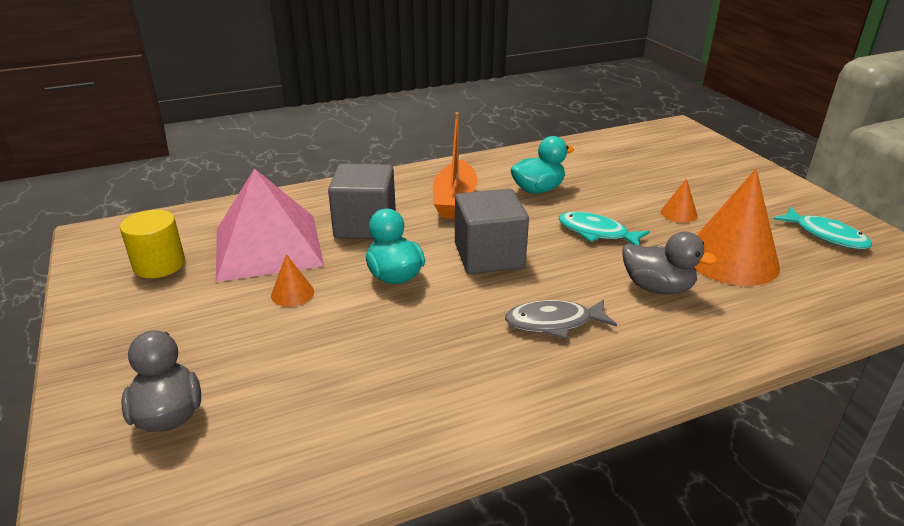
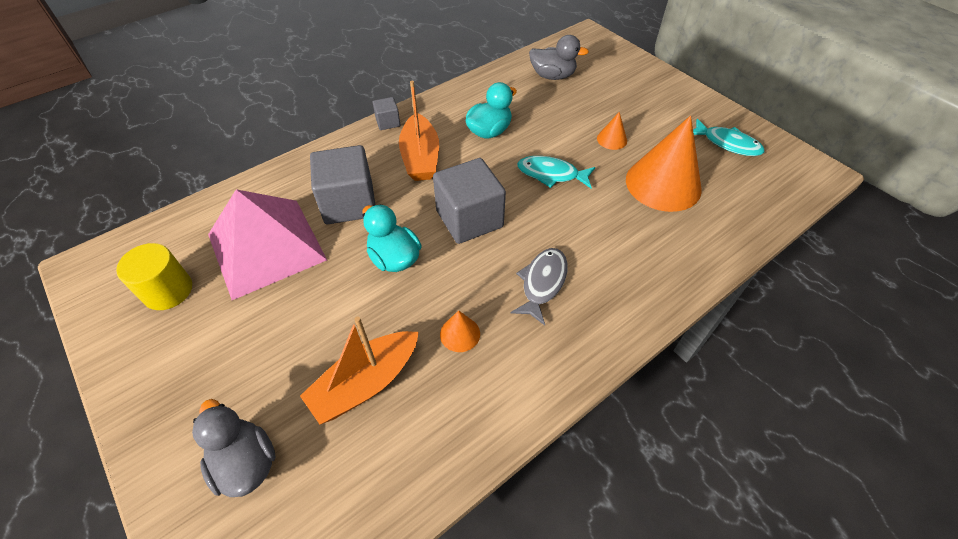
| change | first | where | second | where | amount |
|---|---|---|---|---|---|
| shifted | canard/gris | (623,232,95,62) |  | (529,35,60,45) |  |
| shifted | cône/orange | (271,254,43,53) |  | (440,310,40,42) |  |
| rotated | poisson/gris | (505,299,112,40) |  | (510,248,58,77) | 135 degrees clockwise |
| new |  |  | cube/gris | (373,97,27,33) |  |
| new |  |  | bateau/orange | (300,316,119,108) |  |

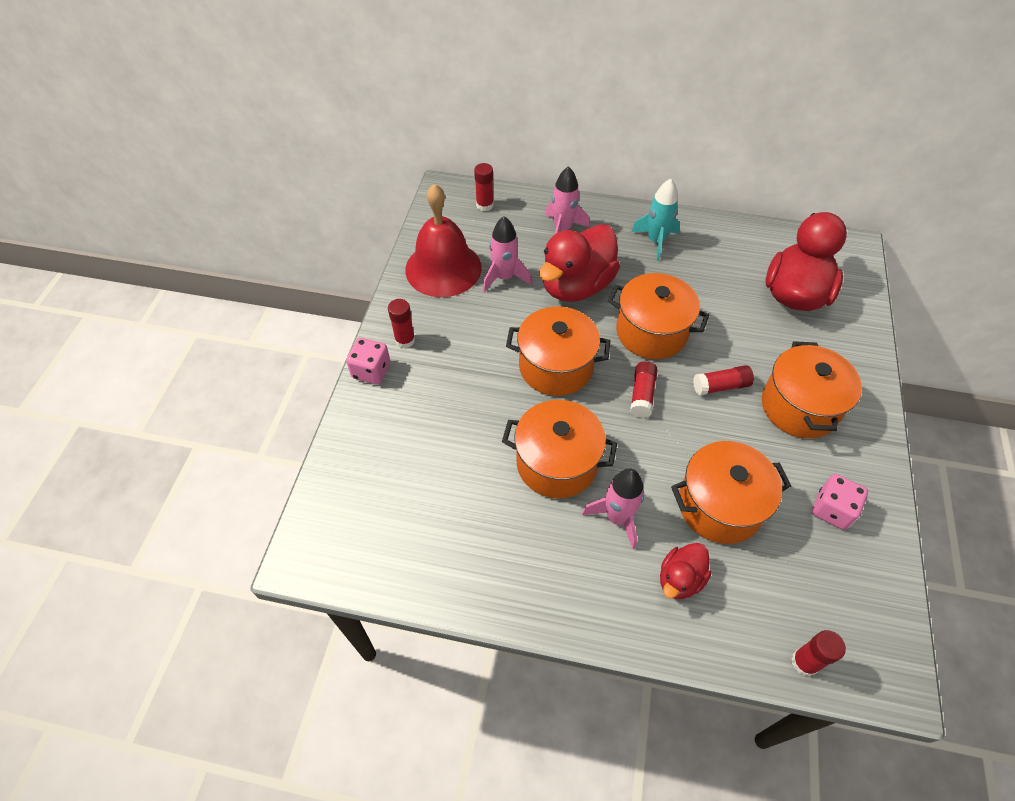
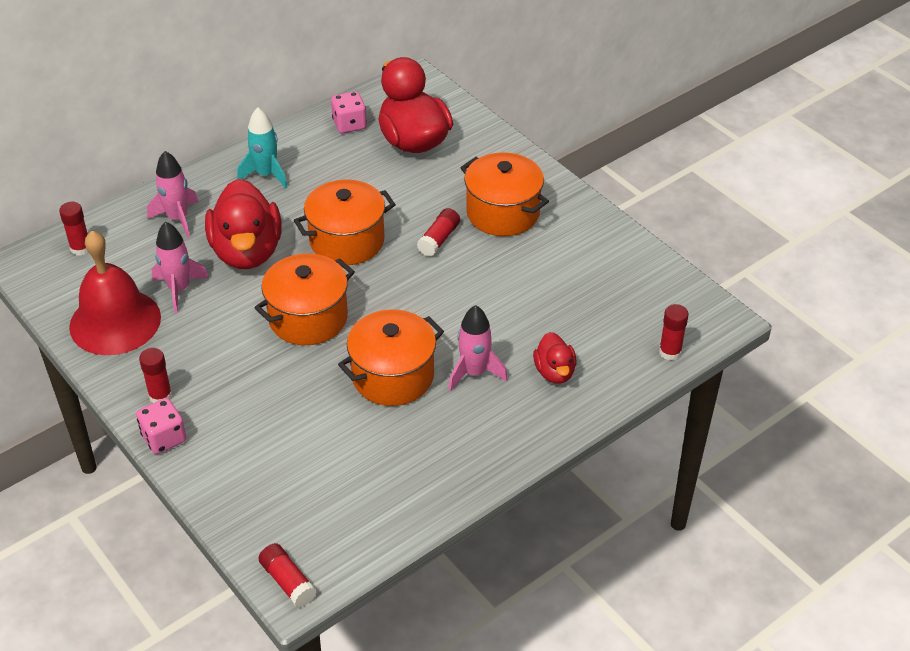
| change | first | where | second | where | amount |
|---|---|---|---|---|---|
| shifted | bâton de colle/rouge | (630,361,28,57) |  | (258,543,59,64) |  |
| gone | marmite/orange | (671,441,120,103) |  |  |  |
| shifted | dé/rose | (812,474,56,56) |  | (331,91,36,42) |  |

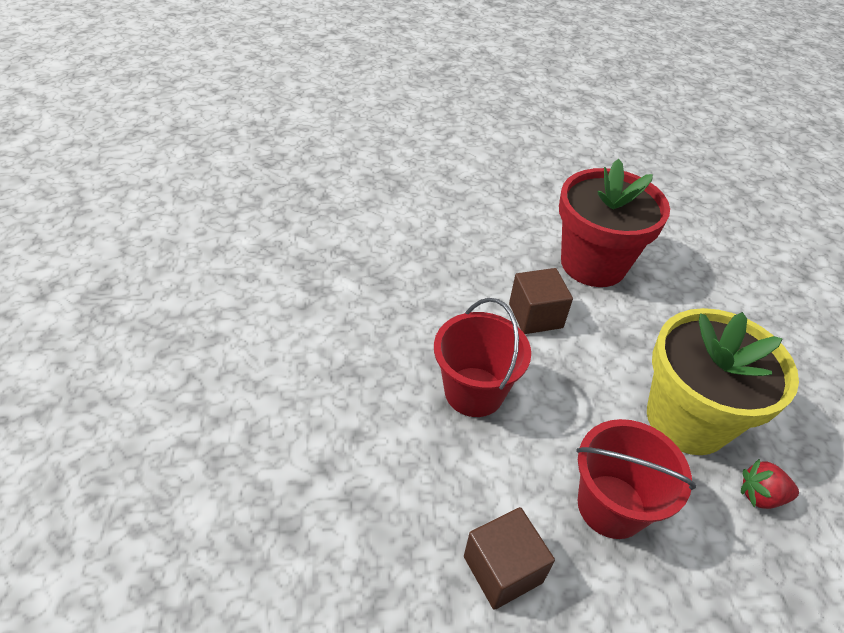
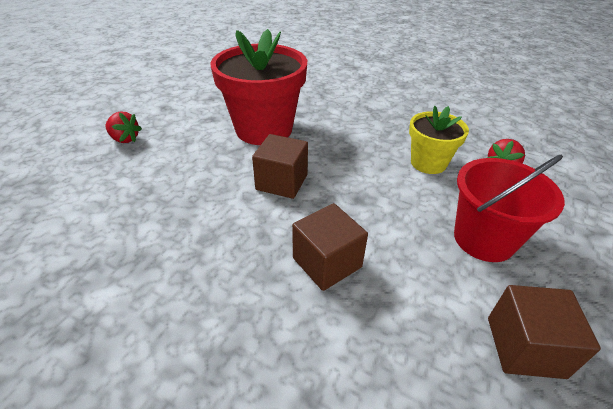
| change | first | where | second | where | amount |
|---|---|---|---|---|---|
| swapped | seau/rouge | (434,298,97,119) | cube/marron | (292,203,76,88) |  |
| scaled | pot de fleurs/jaune | (647,308,152,147) |  | (409,106,60,68) | x0.56 |
| new |  |  | fraise/rouge | (106,112,36,31) |  |

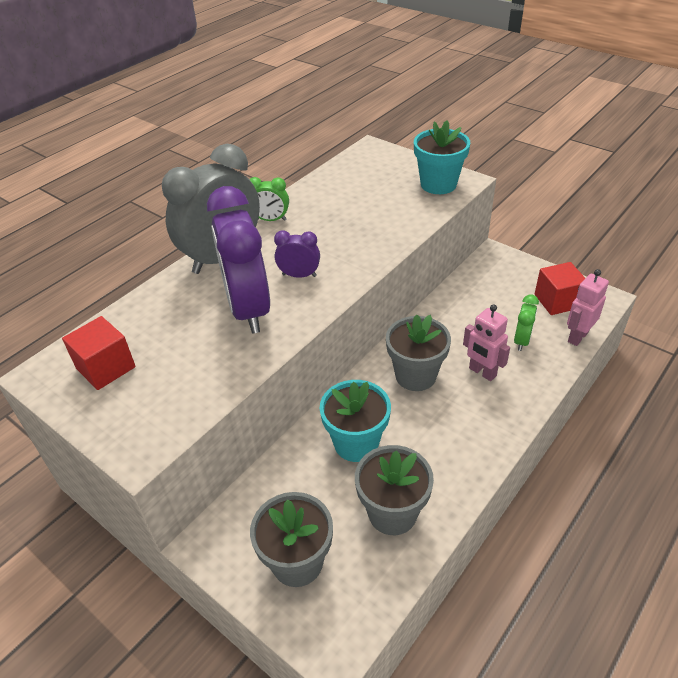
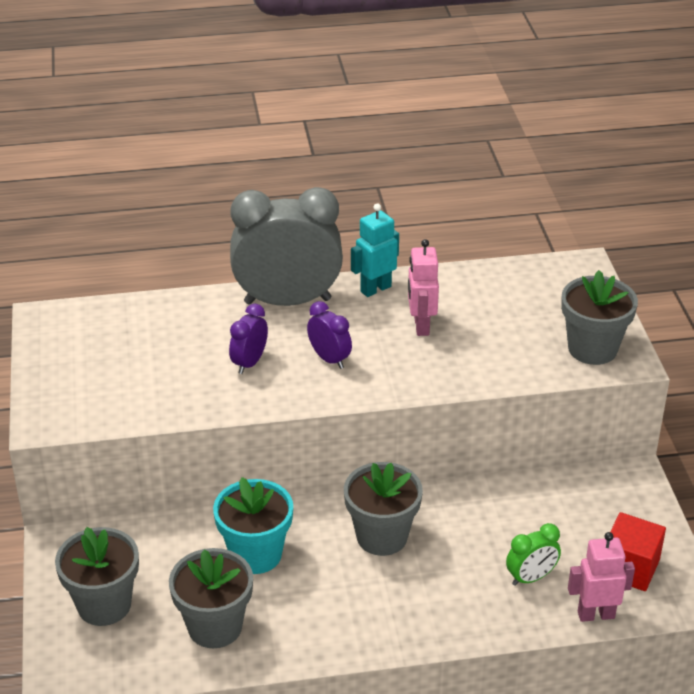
| change | first | where | second | where | amount |
|---|---|---|---|---|---|
| repainted | pot de fleurs/turquoise | (414,120,56,74) | pot de fleurs/gris | (561,270,77,95) |  |
| swapped | réveil/vert | (249,177,40,44) | robot/turquoise | (351,203,48,94) |  |
| scaled | réveil/violet | (207,186,63,148) |  | (229,304,39,70) | x0.45 |
| shifted | robot/rose | (463,304,47,77) |  | (408,239,31,97) |  |
| gone | cube/rouge | (62,316,74,74) |  |  |  |

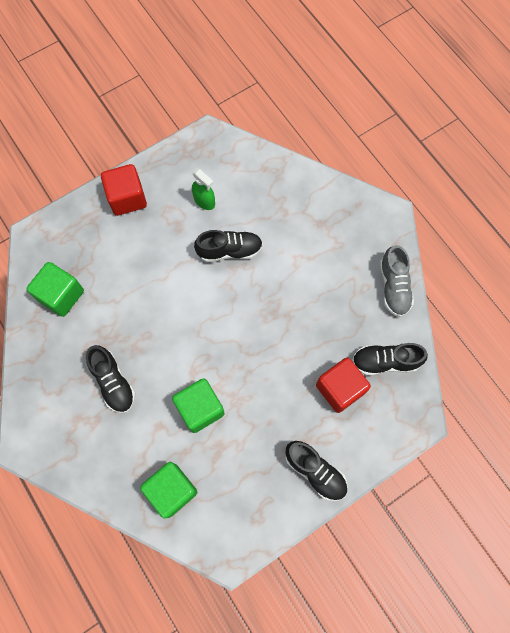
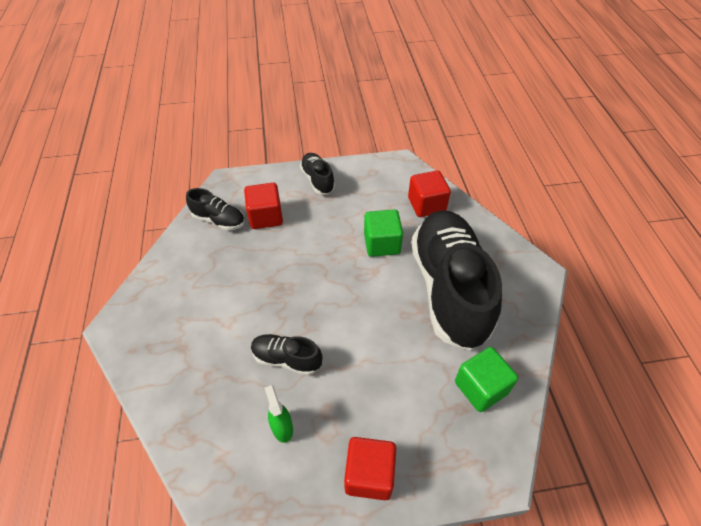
| change | first | where | second | where | amount |
|---|---|---|---|---|---|
| gone | chaussure/gris | (380,245,34,72) |  |  |  |
| scaled | chaussure/noir | (86,345,50,68) |  | (411,210,91,140) | x2.30 |
| repainted | cube/vert | (140,462,57,56) | cube/rouge | (408,170,43,47) |  |

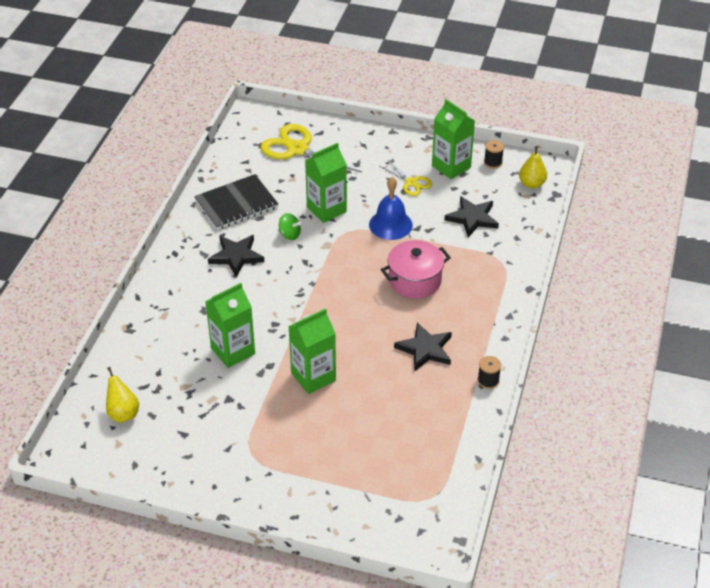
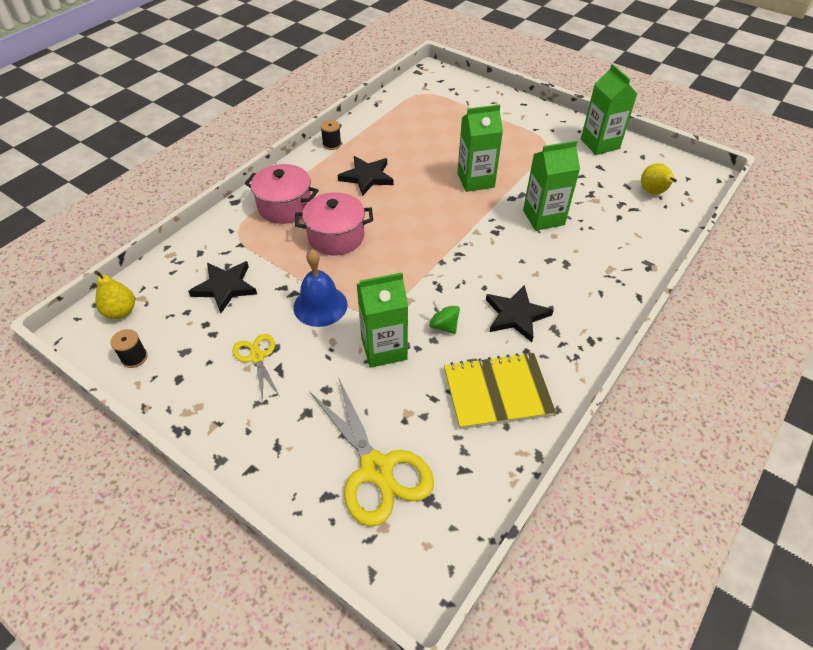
| change | first | where | second | where | amount |
|---|---|---|---|---|---|
| shifted | brique de lait/vert | (432,99,43,80) |  | (581,64,56,91) |  |
| repainted | carnet/noir | (194,174,84,56) | carnet/jaune | (444,352,112,77) |  |
| new |  |  | marmite/rose | (245,164,74,60) |  |

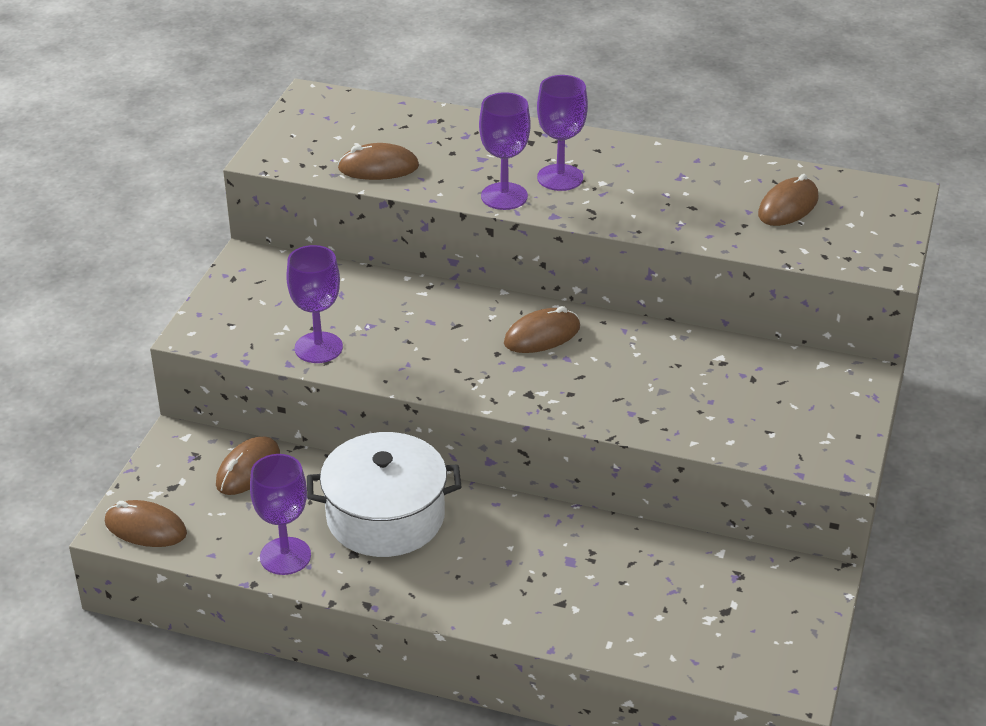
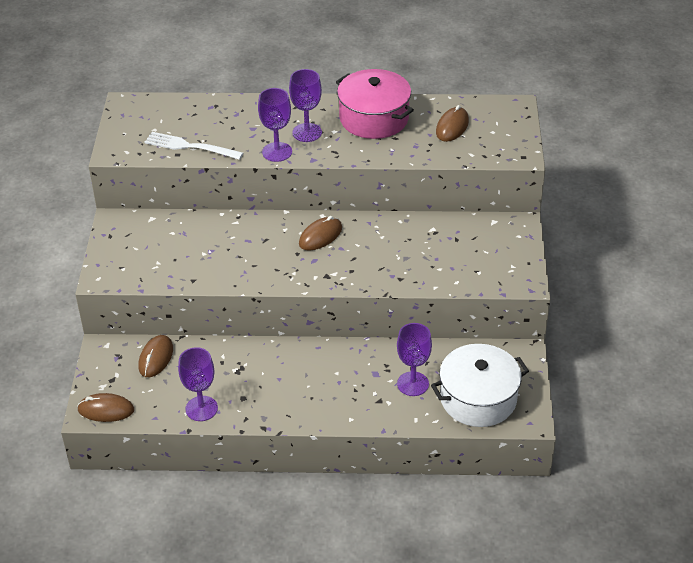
| change | first | where | second | where | amount |
|---|---|---|---|---|---|
| swapped | souris/marron | (338,143,81,37) | fourchette/blanc | (145,132,98,28) |  |
| shifted | verre à pied/violet | (286,245,57,118) |  | (397,323,35,73) |  |
| shifted | marmite/blanc | (307,432,155,125) |  | (431,344,98,83) |  |
| new |  |  | marmite/rose | (336,69,78,70) |  |

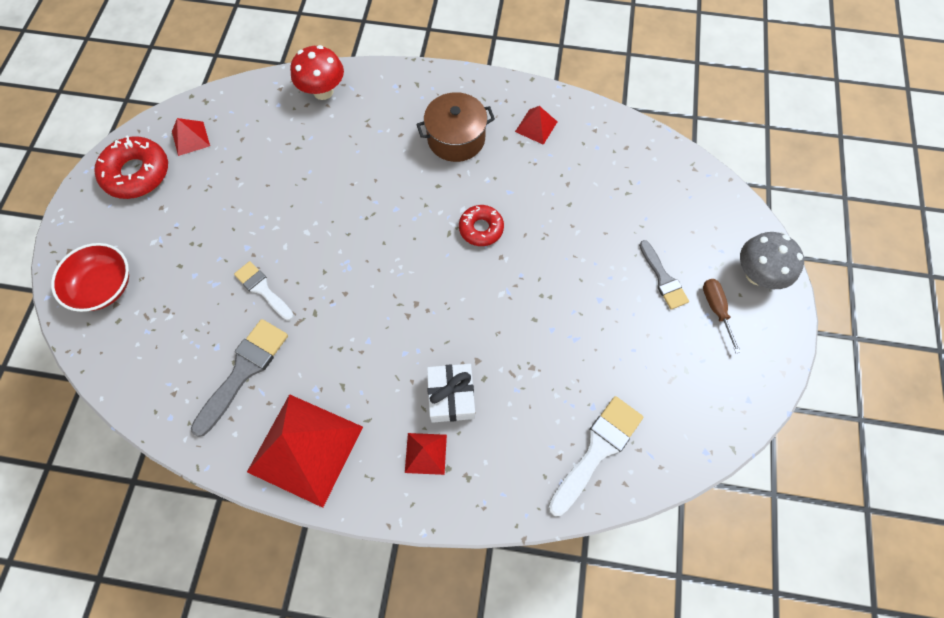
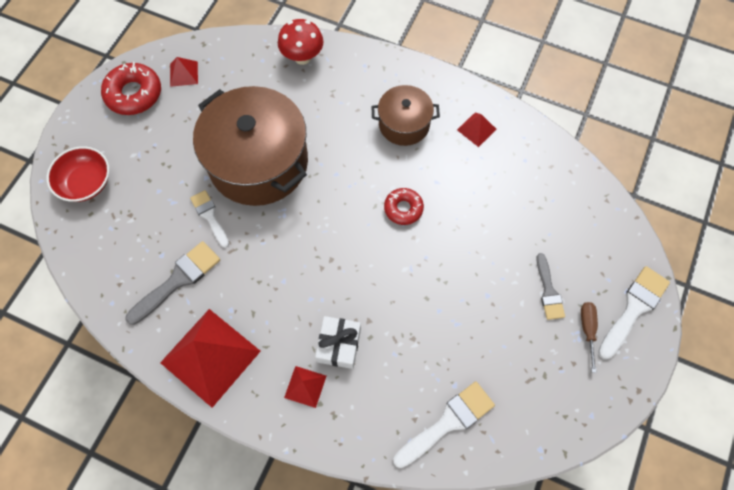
| change | first | where | second | where | amount |
|---|---|---|---|---|---|
| swapped | champignon/gris | (740,232,64,57) | pinceau/blanc | (598,266,72,93) |  |
| new |  |  | marmite/marron | (193,86,115,120) |  |

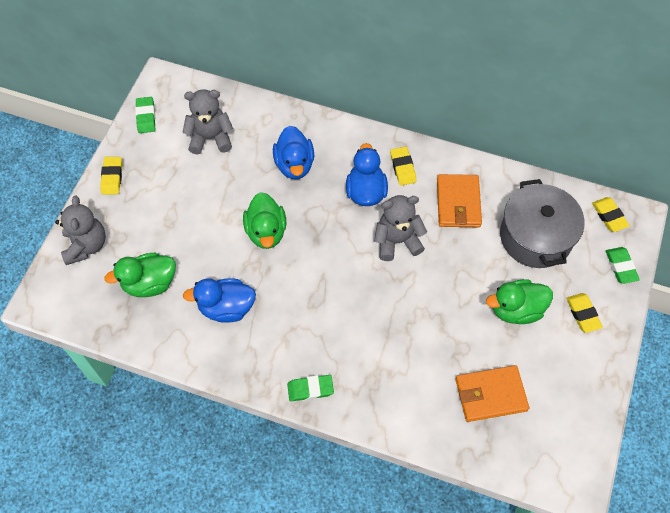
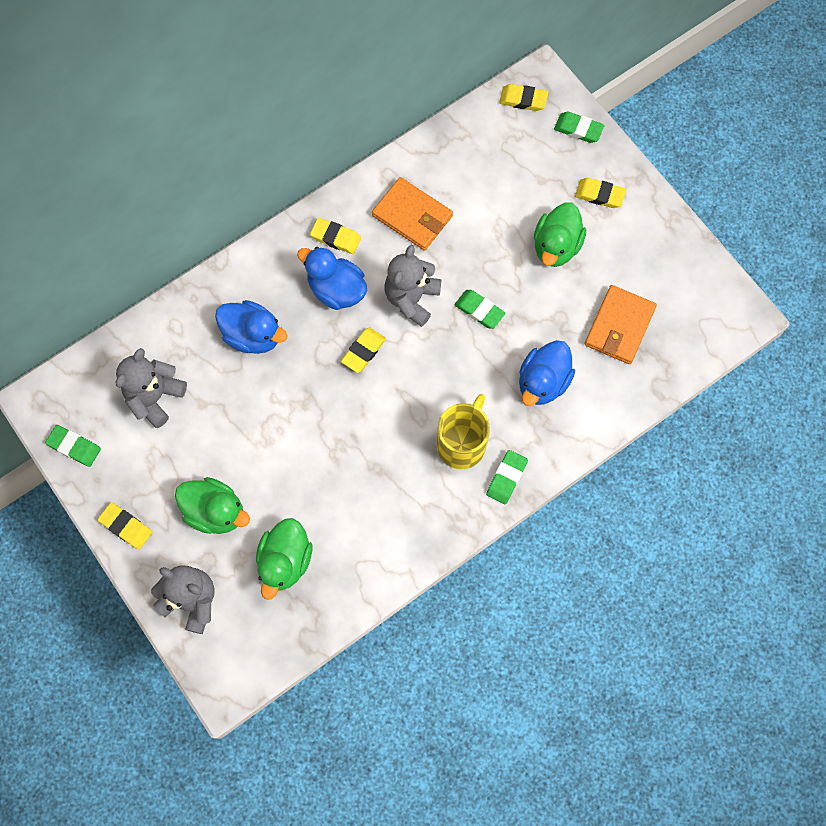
| change | first | where | second | where | amount |
|---|---|---|---|---|---|
| gone | marmite/gris | (500,179,84,89) |  |  |  |
| shifted | canard/vert | (243,192,44,57) |  | (175,477,75,57) |  |
| shifted | canard/bleu | (183,278,73,45) |  | (519,340,56,66) |  |
| new |  |  | gomme/vert | (455,290,50,39) |  |
| new |  |  | gomme/jaune | (341,327,45,46) |  |
| new |  |  | tasse/jaune | (437,394,53,75) |  |

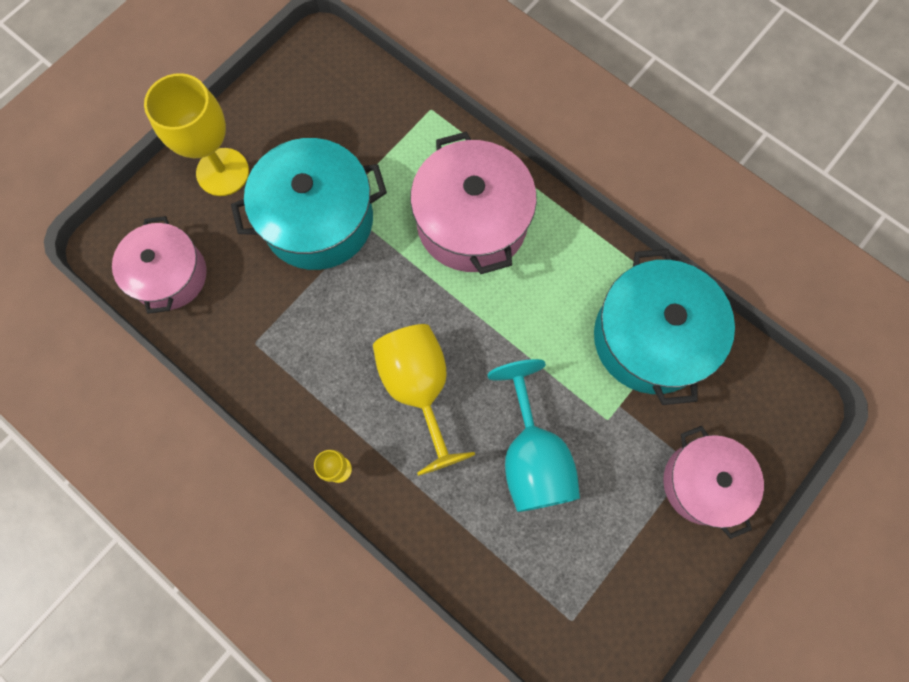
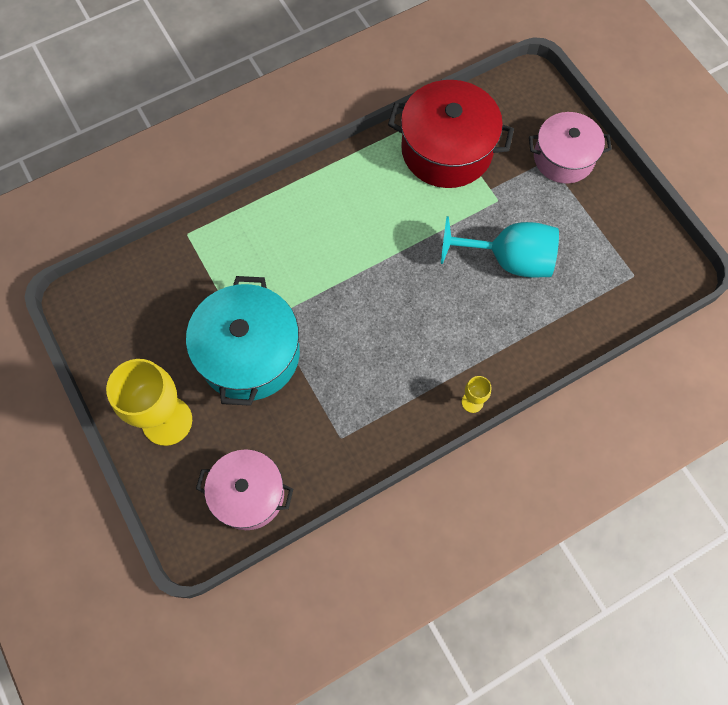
| change | first | where | second | where | amount |
|---|---|---|---|---|---|
| gone | marmite/rose | (410,132,127,142) |  |  |  |
| repainted | marmite/turquoise | (594,249,141,156) | marmite/rouge | (388,80,126,108) |  |
| gone | verre à pied/jaune | (373,324,102,152) |  |  |  |

